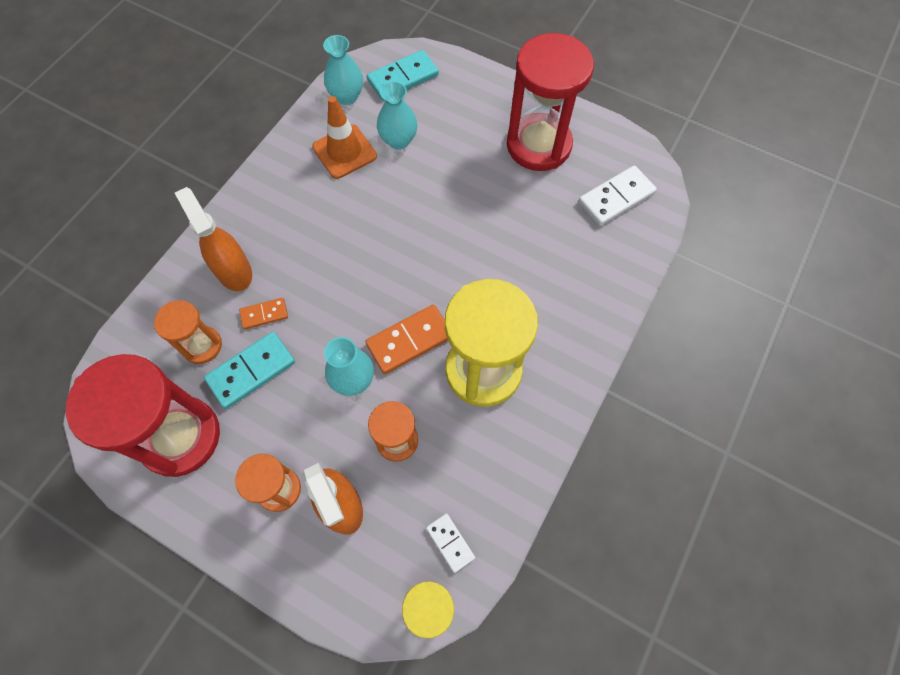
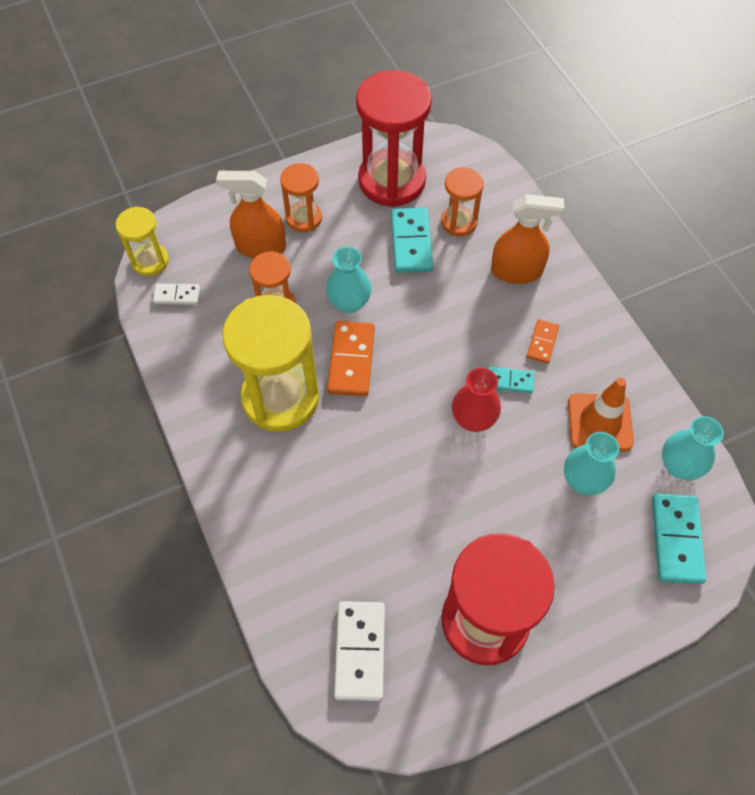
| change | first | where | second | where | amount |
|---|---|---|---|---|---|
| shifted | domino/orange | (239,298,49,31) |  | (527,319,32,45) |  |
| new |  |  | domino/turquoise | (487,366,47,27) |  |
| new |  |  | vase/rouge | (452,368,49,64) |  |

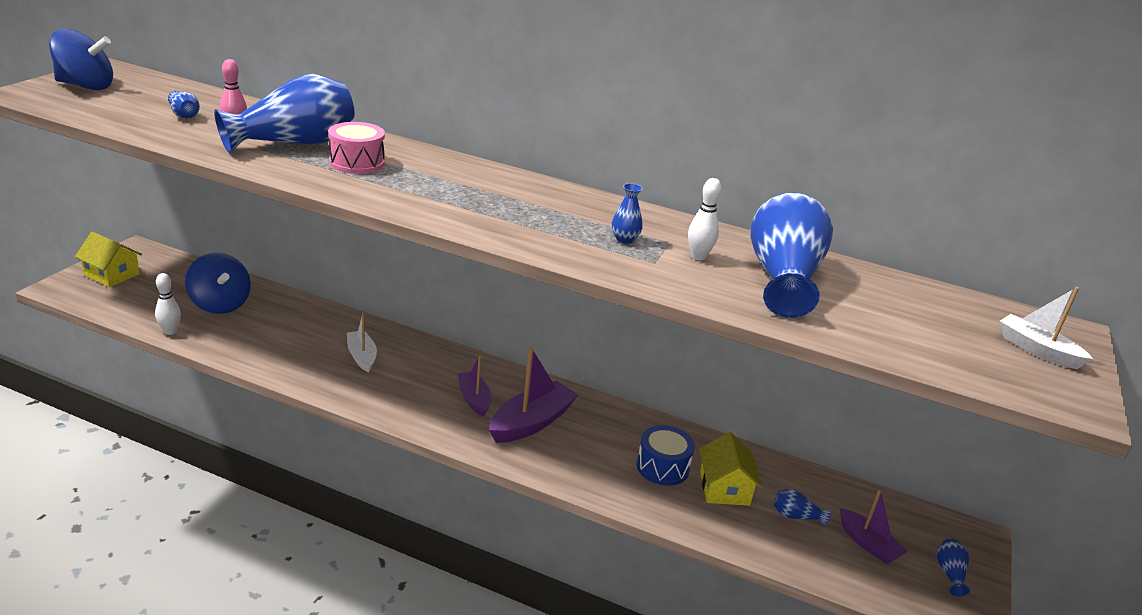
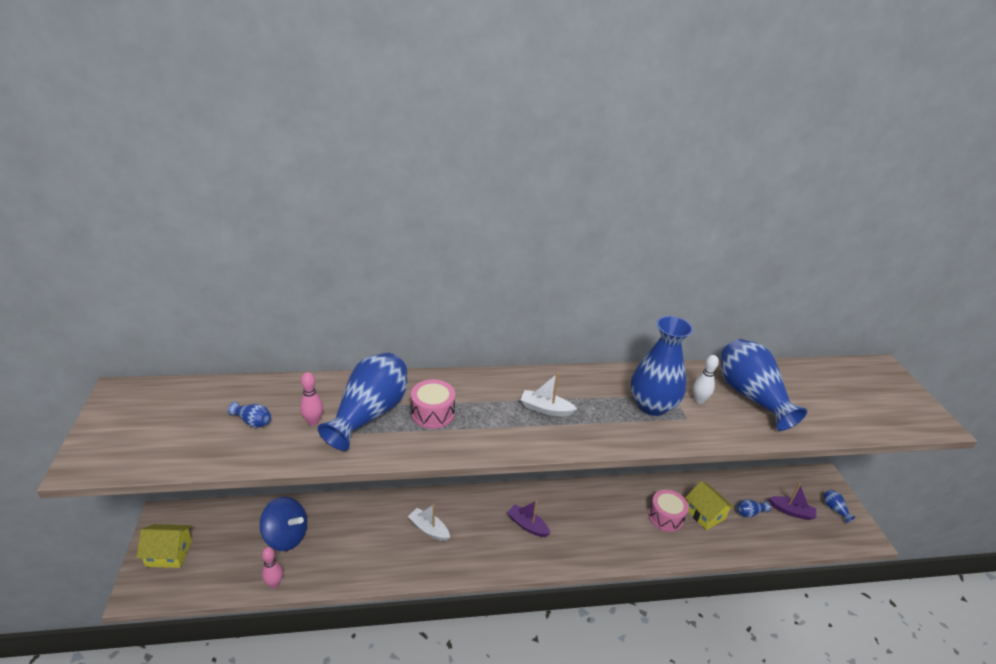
| change | first | where | second | where | amount |
|---|---|---|---|---|---|
| gone | toupie/bleu | (49,29,64,61) |  |  |  |
| scaled | vase/bleu | (611,183,32,60) |  | (630,316,63,100) | x2.49 |
| repainted | quille/blanc | (155,273,26,62) | quille/rose | (262,547,21,41) |  |
| shifted | bateau/blanc | (1000,287,93,82) |  | (520,373,57,44) |  |
| gone | bateau/violet | (489,347,89,96) |  |  |  |
| repainted | tambour/bleu | (637,425,58,61) | tambour/rose | (648,490,41,42) |  |

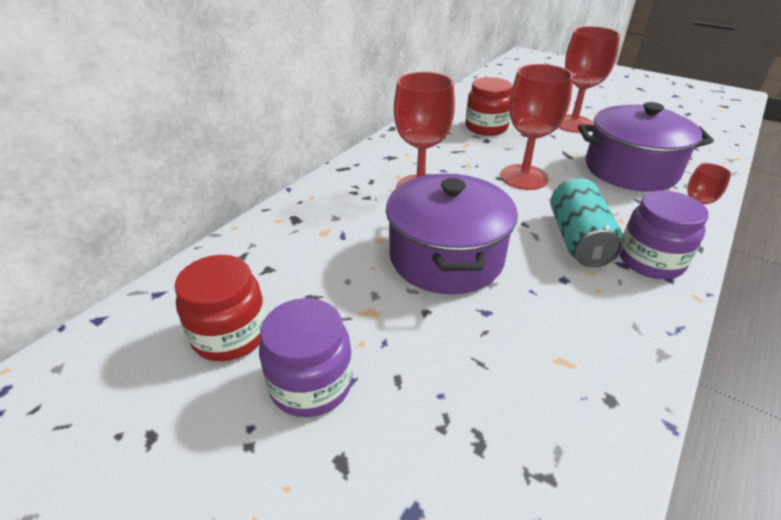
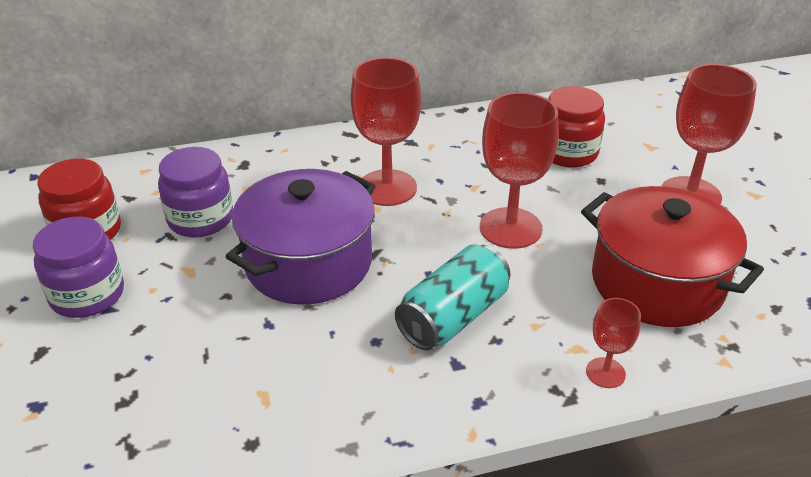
| change | first | where | second | where | amount |
|---|---|---|---|---|---|
| repainted | marmite/violet | (578,102,136,90) | marmite/rouge | (581,186,183,141) |  |
| shifted | bocal/violet | (620,190,89,89) |  | (158,147,75,90) |  |

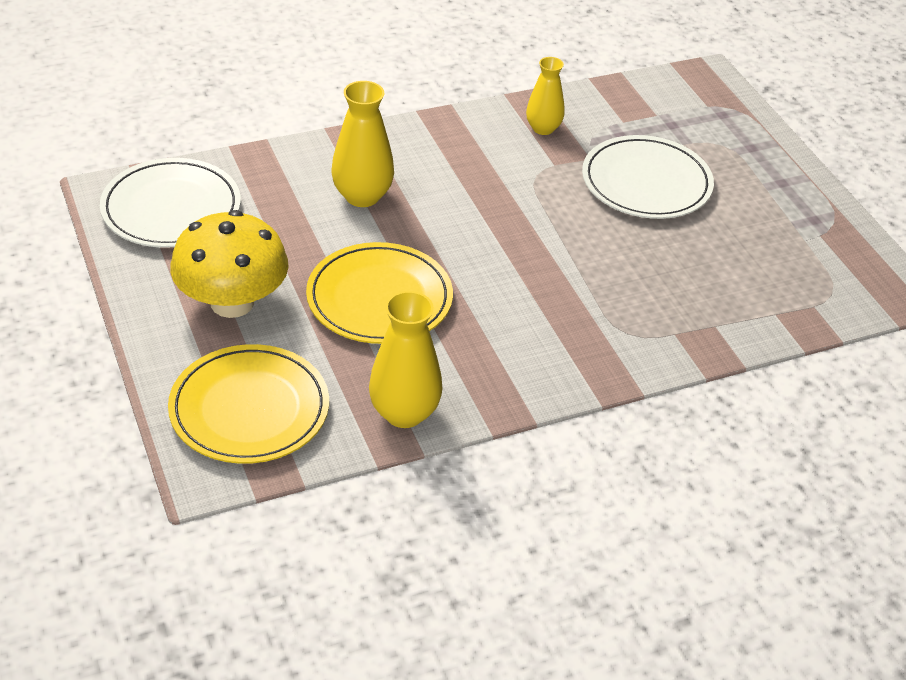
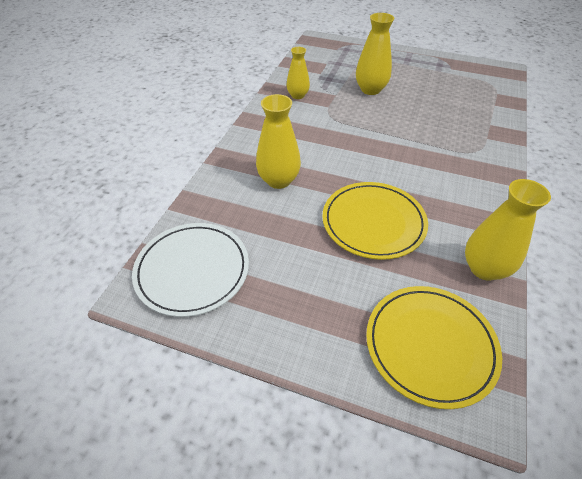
| change | first | where | second | where | amount |
|---|---|---|---|---|---|
| swapped | assiette/blanc | (582,135,132,84) | vase/jaune | (356,13,38,82) |  |
| gone | champignon/jaune | (170,210,118,108) |  |  |  |

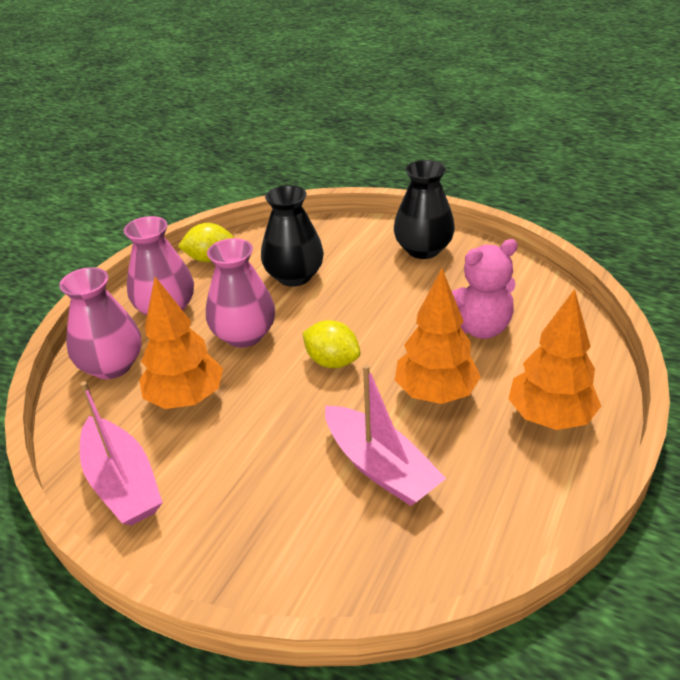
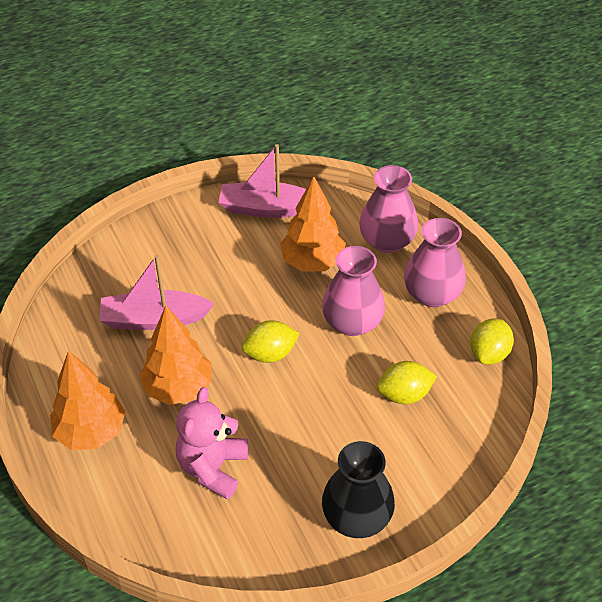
| change | first | where | second | where | amount |
|---|---|---|---|---|---|
| swapped | vase/noir | (261,185,63,102) | citron/jaune | (377,361,60,43) |  |

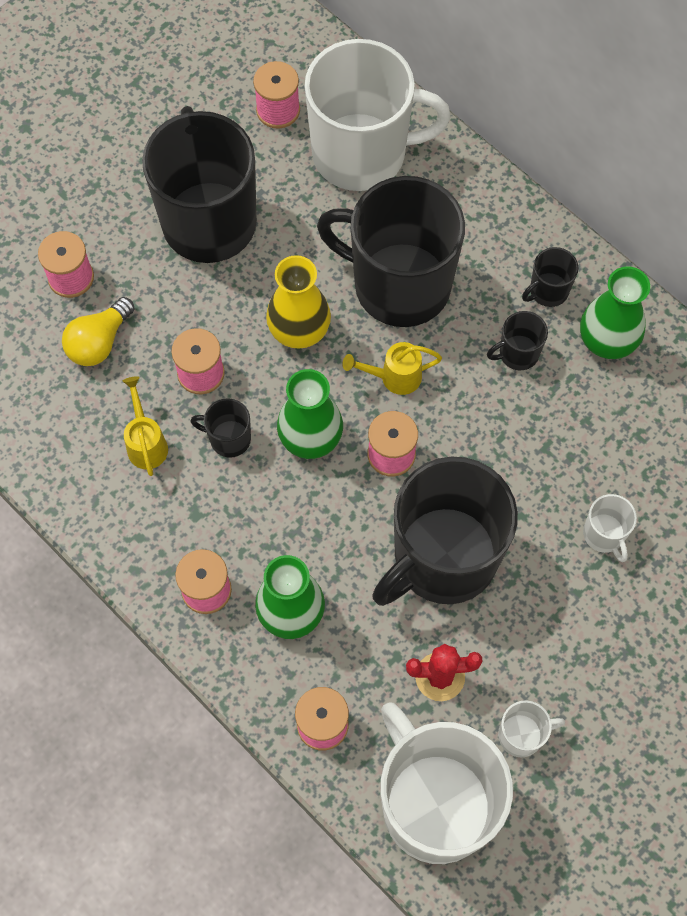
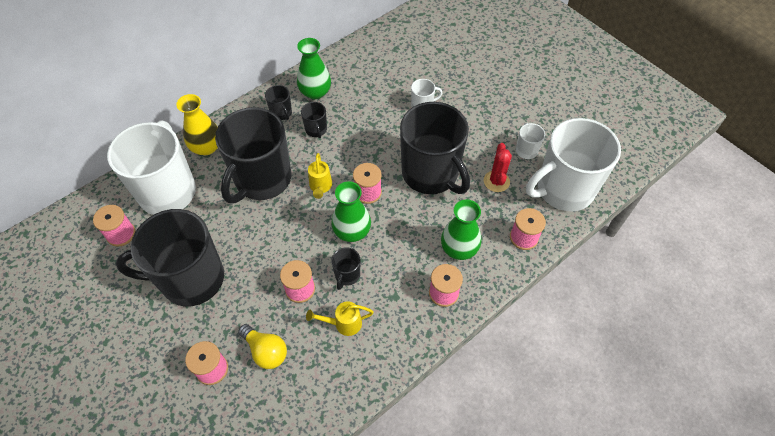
| change | first | where | second | where | amount |
|---|---|---|---|---|---|
| shifted | vase/jaune | (266,255,65,94) |  | (176,94,42,61) |  |

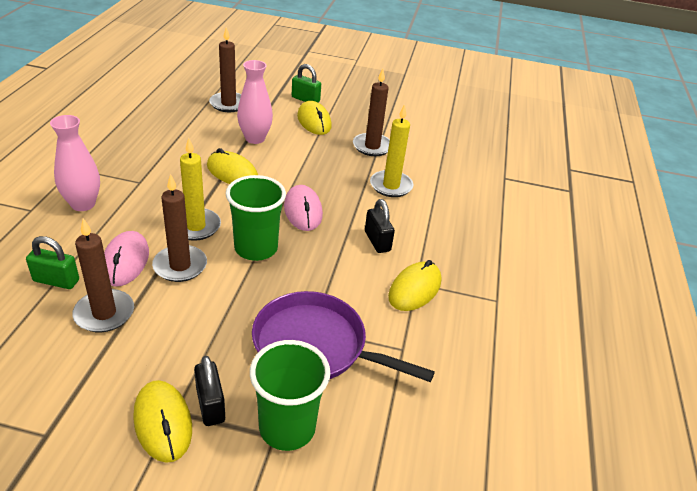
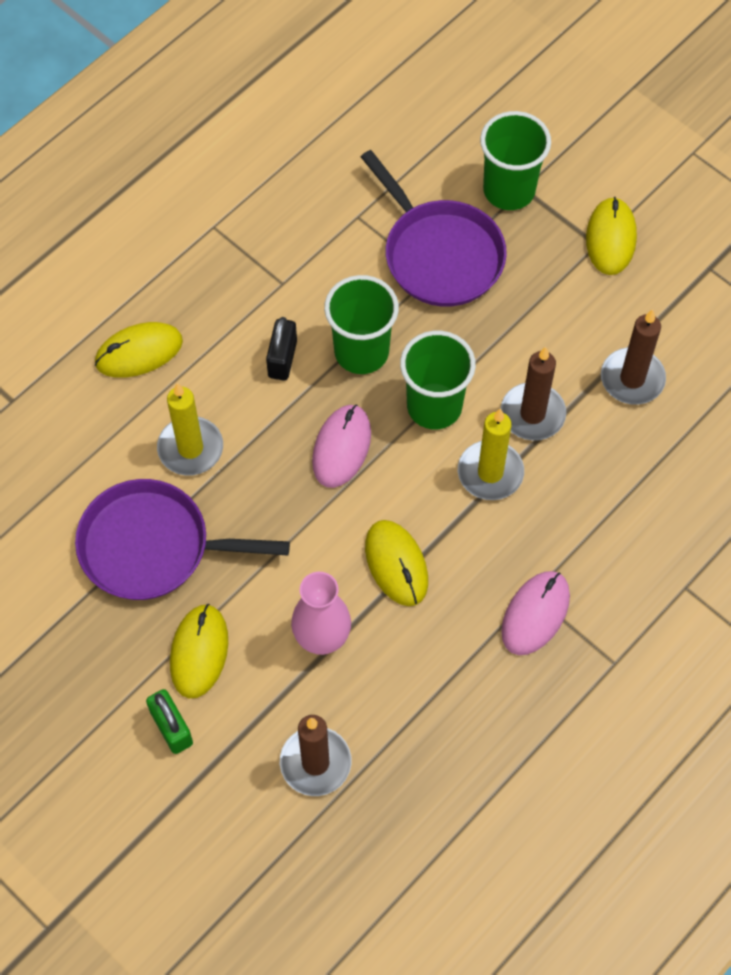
| change | first | where | second | where | amount |
|---|---|---|---|---|---|
| swapped | bougie/marron | (353,69,37,87) | poêle/violet | (75,479,215,121) |  |
| gone | vase/rose | (50,115,50,96) |  |  |  |
| shifted | souris/rose | (104,231,45,56) |  | (501,571,69,84) |  |
| gone | cadenas/vert | (26,236,53,53) |  |  |  |
| shifted | souris/jaune | (388,260,53,51) |  | (95,322,88,56) |  |
| gone | cadenas/noir | (194,356,31,70) |  |  |  |
| new |  |  | gobelet/vert | (324,275,75,99) |  |

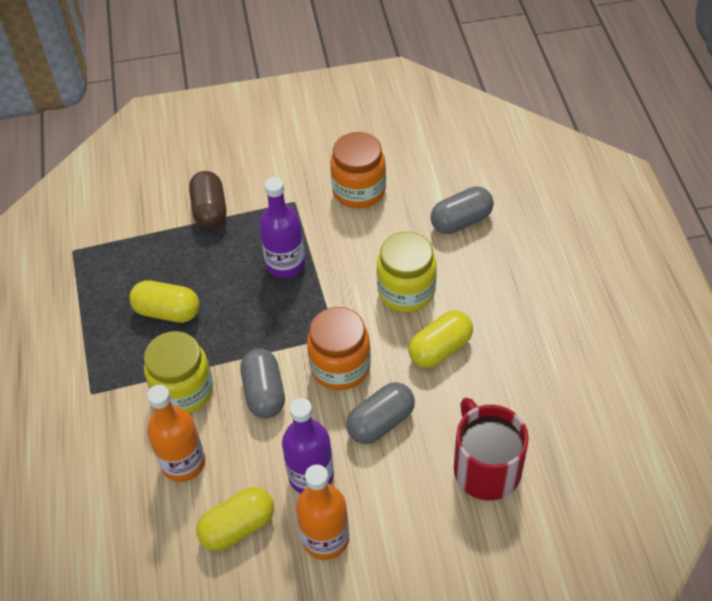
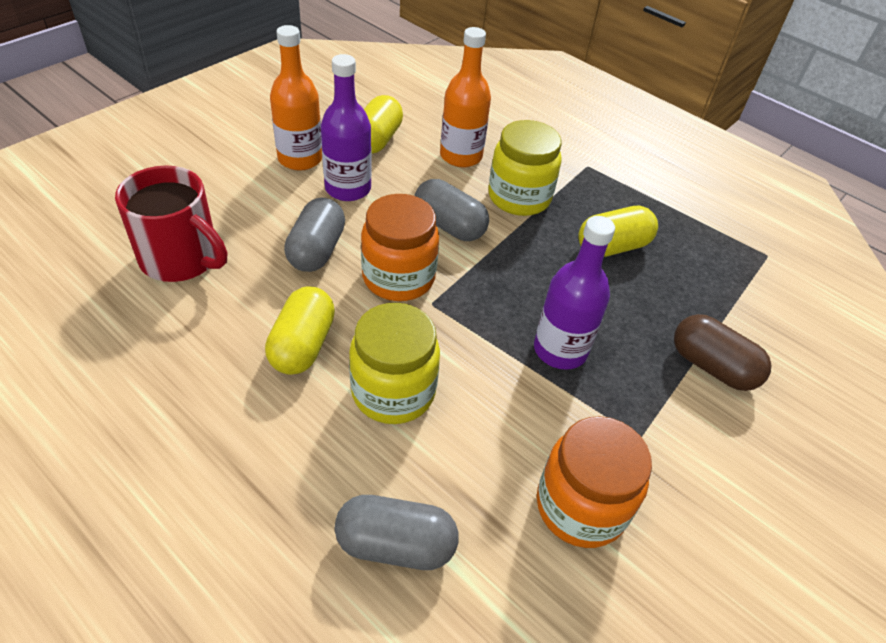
| change | first | where | second | where | amount |
|---|---|---|---|---|---|
| rotated | gélule/gris | (431,187,63,47) |  | (335,495,124,75) | 75 degrees clockwise |

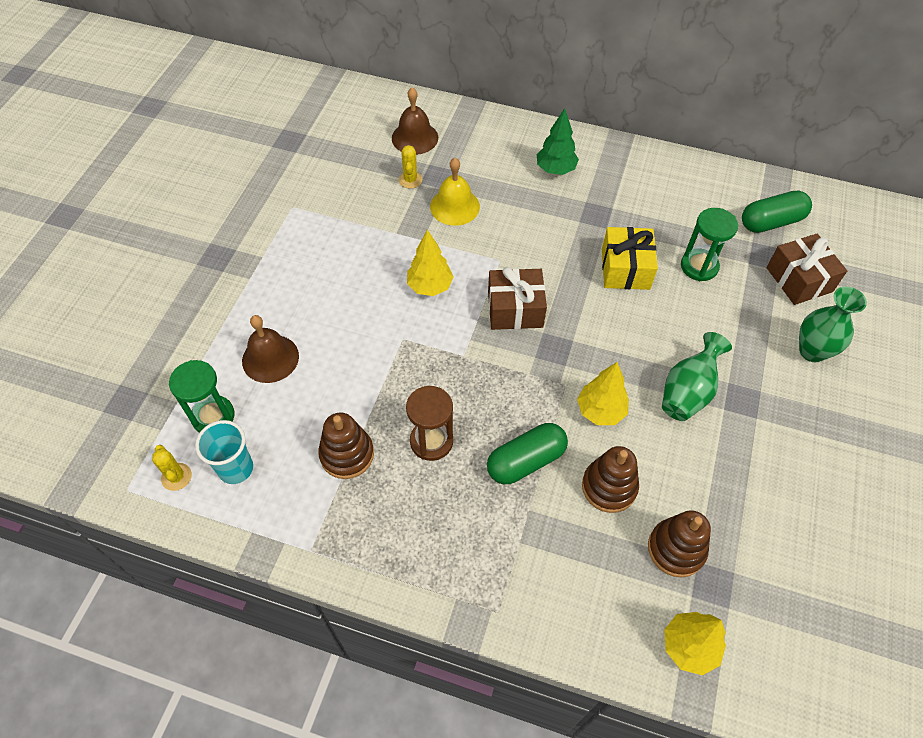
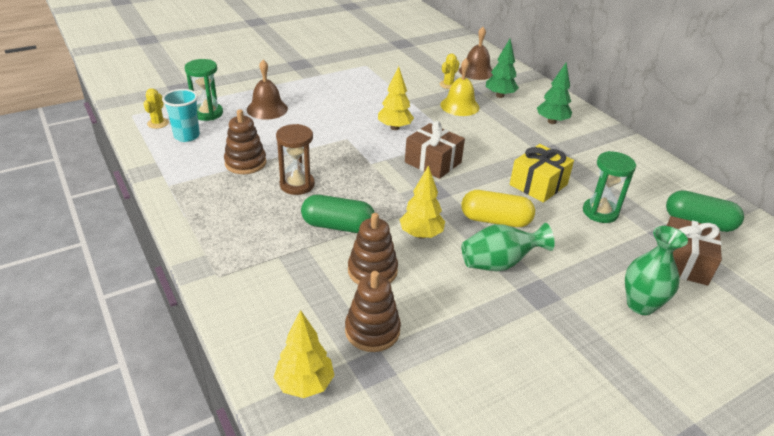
| change | first | where | second | where | amount |
|---|---|---|---|---|---|
| new |  |  | arbre/vert | (486,39,33,59) |  |
| new |  |  | gélule/jaune | (462,190,73,37) |  |

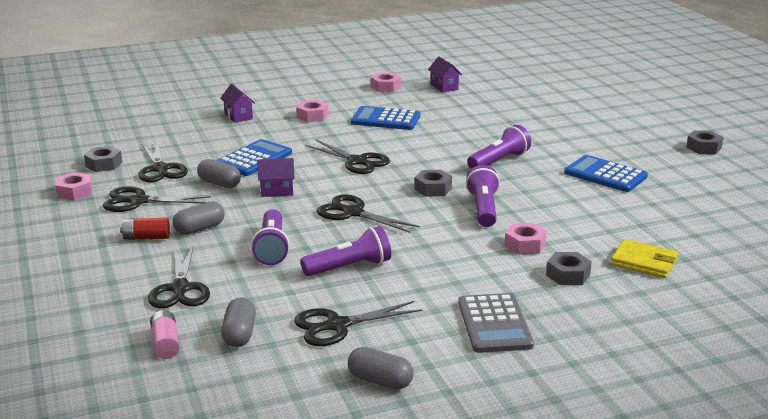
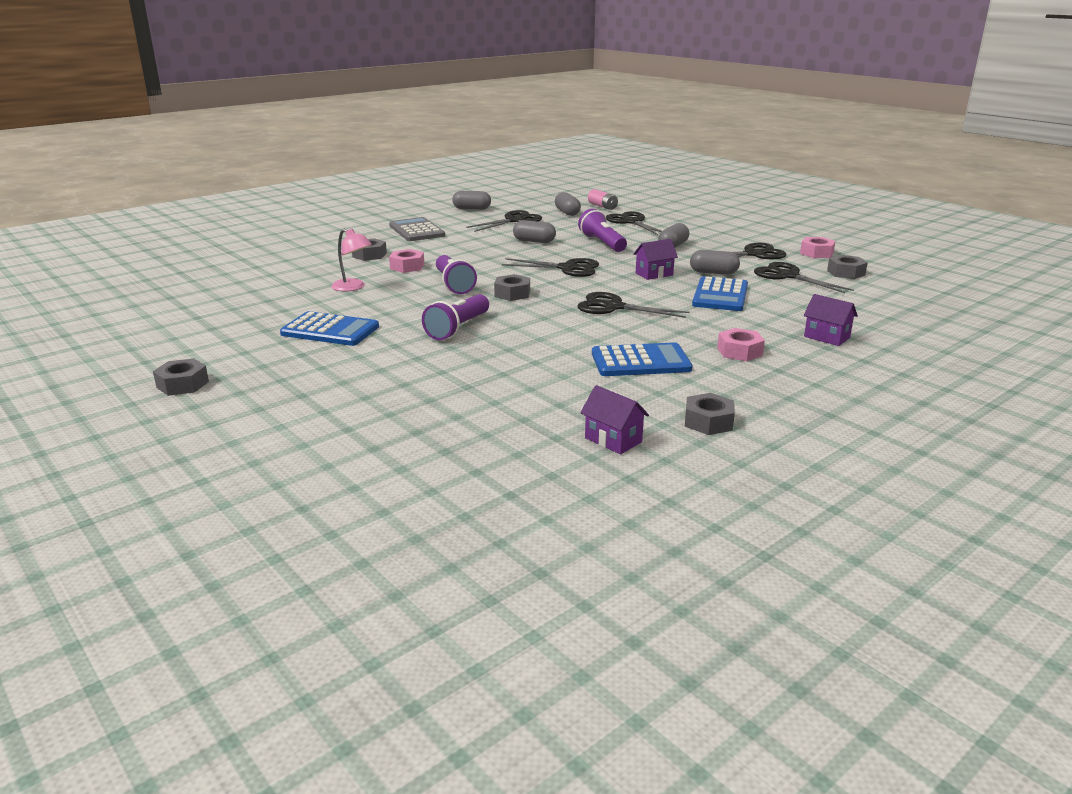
| change | first | where | second | where | amount |
|---|---|---|---|---|---|
| repainted | écrou/rose | (371,73,30,19) | écrou/gris | (685,393,50,42) |  |
| gone | pile/rouge | (120,218,50,22) |  |  |  |
| swapped | lampe de poche/violet | (300,226,91,51) | gélule/gris | (513,220,43,23) |  |
| gone | portefeuille/jaune | (611,239,67,39) |  |  |  |
| new |  |  | lampe/rose | (331,229,41,62) |  |

